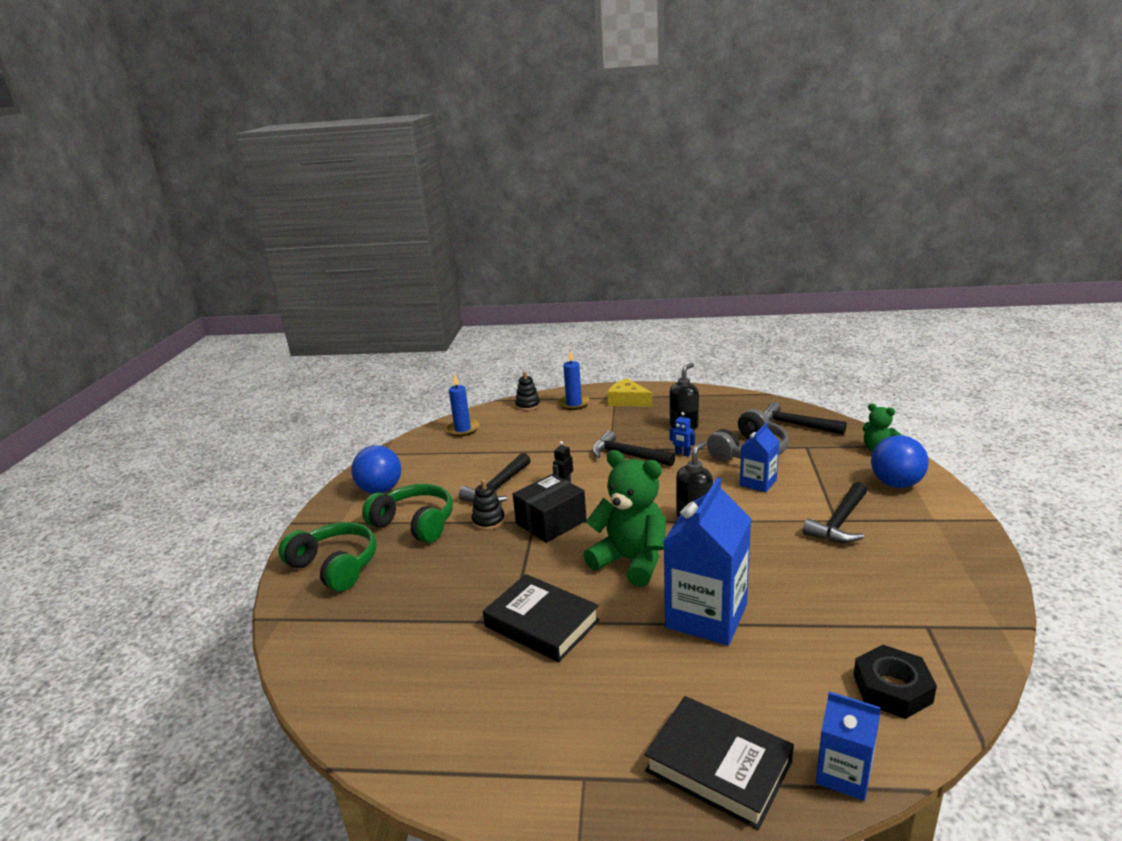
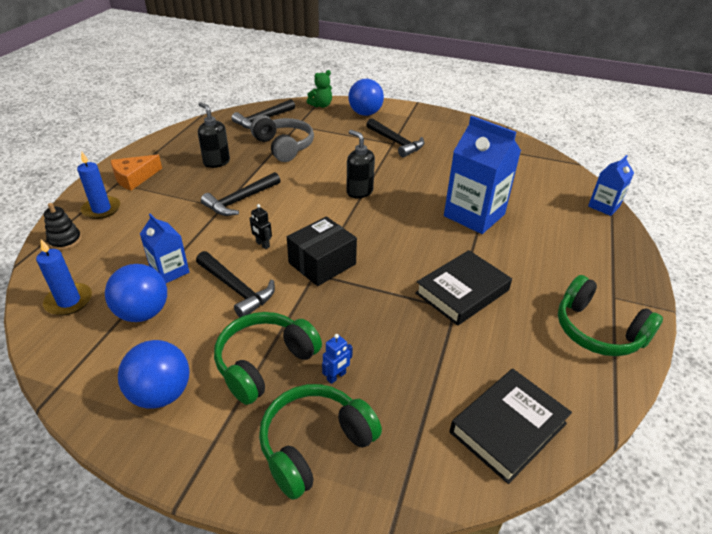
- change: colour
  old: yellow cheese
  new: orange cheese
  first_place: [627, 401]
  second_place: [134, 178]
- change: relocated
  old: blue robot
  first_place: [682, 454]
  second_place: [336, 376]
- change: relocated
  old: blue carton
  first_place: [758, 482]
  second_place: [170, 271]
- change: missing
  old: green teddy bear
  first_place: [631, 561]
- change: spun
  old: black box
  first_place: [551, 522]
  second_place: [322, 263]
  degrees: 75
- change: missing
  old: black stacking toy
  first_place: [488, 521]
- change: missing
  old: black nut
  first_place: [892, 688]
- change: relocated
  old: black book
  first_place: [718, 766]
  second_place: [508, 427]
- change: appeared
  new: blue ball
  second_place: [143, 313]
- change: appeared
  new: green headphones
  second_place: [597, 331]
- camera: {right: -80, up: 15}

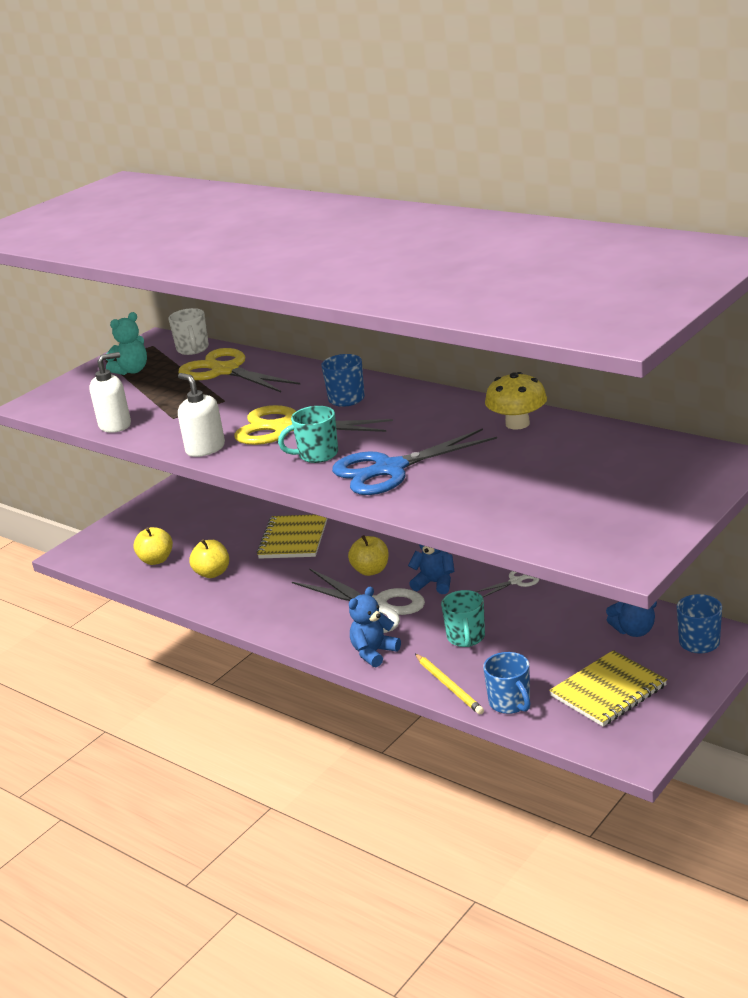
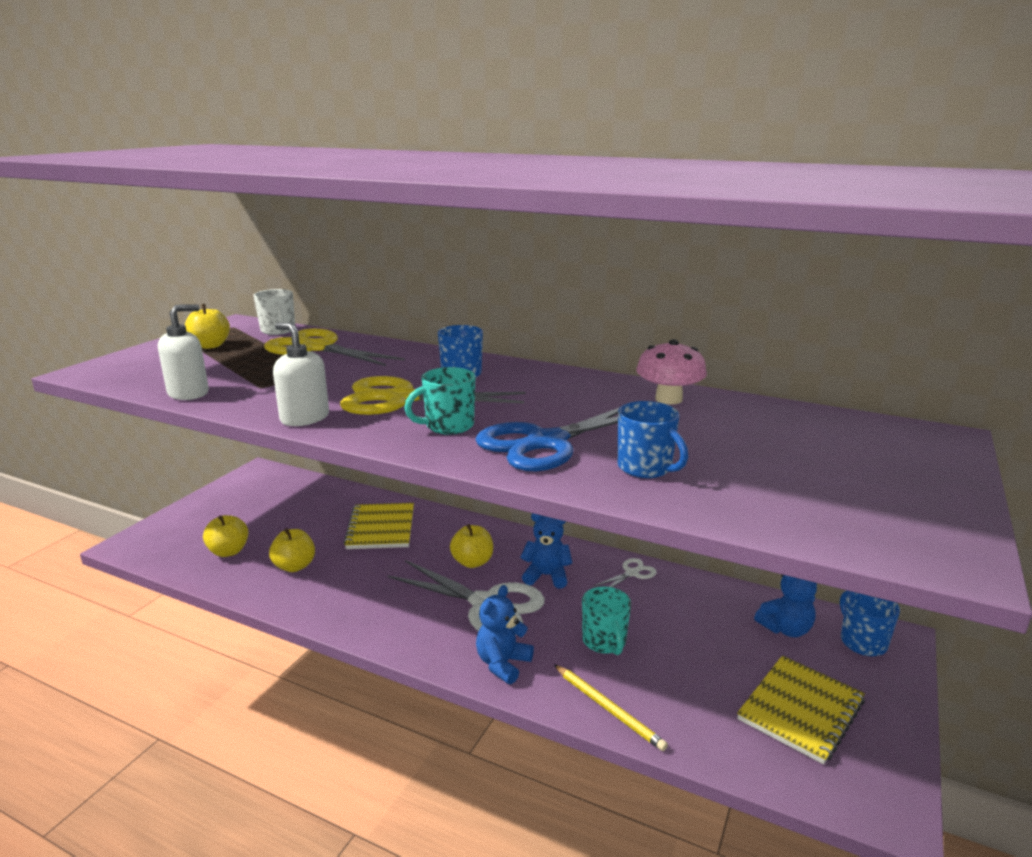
- change: exchanged
  old: turquoise teddy bear
  new: yellow apple
  first_place: [132, 371]
  second_place: [210, 346]
- change: colour
  old: yellow mushroom
  new: pink mushroom
  first_place: [517, 424]
  second_place: [668, 399]
- change: relocated
  old: blue mug
  first_place: [510, 703]
  second_place: [646, 468]
- camera: {right: -15, up: -5}

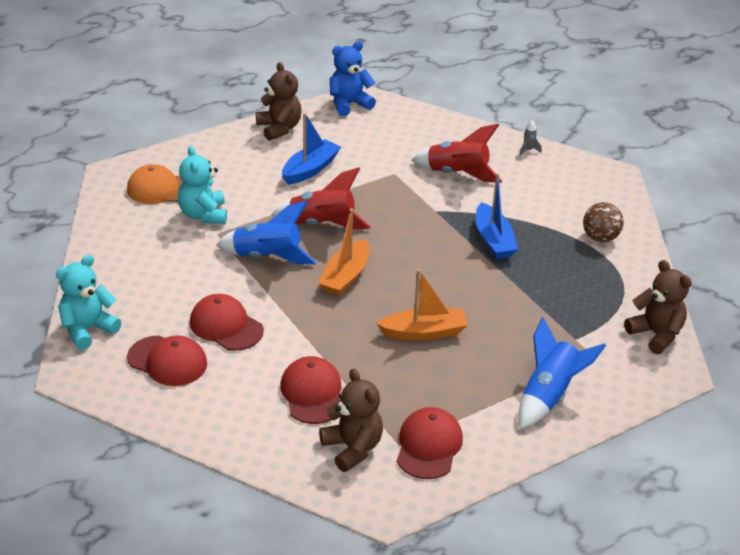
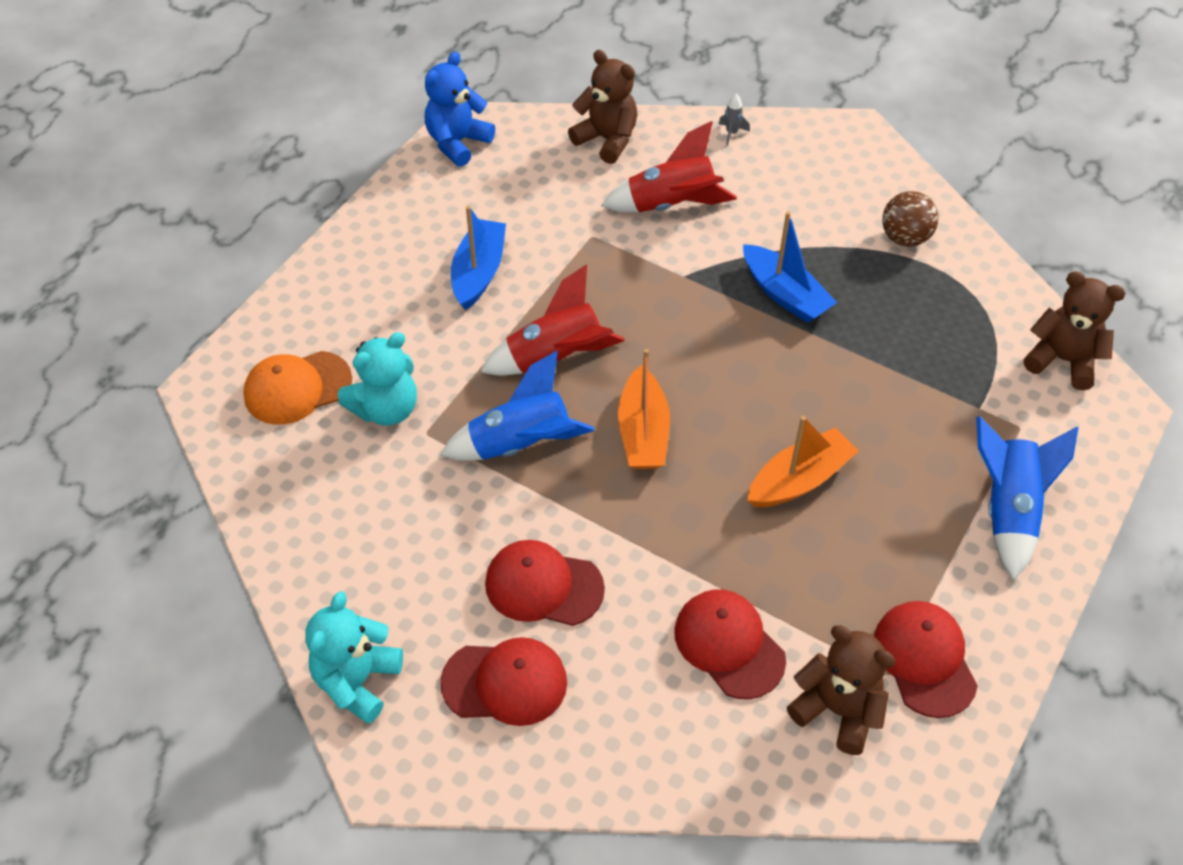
- change: relocated
  old: brown teddy bear
  first_place: [279, 128]
  second_place: [607, 140]
- change: spun
  old: turquoise teddy bear
  first_place: [203, 215]
  second_place: [386, 409]
  degrees: -90
- camera: {right: -25, up: 15}

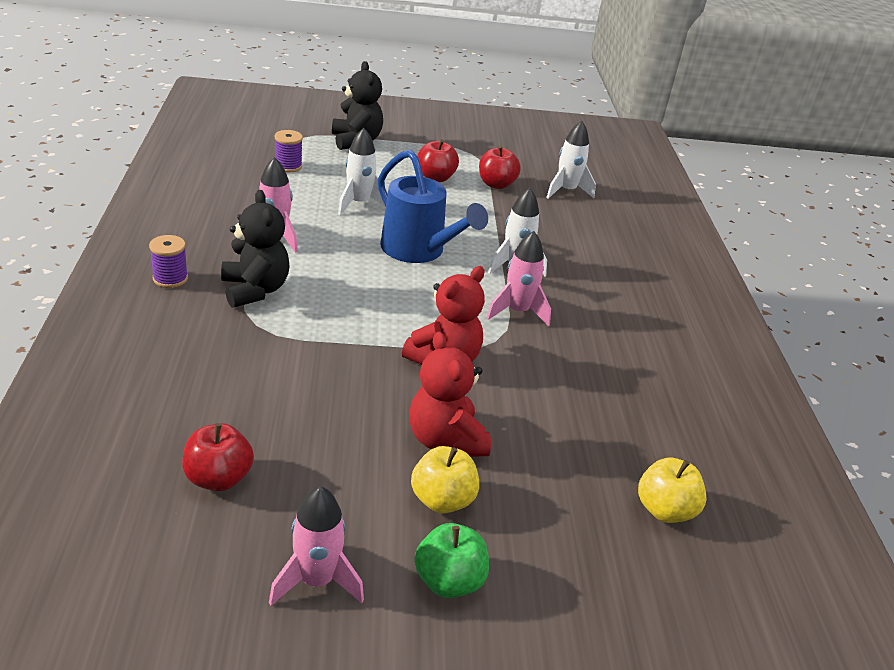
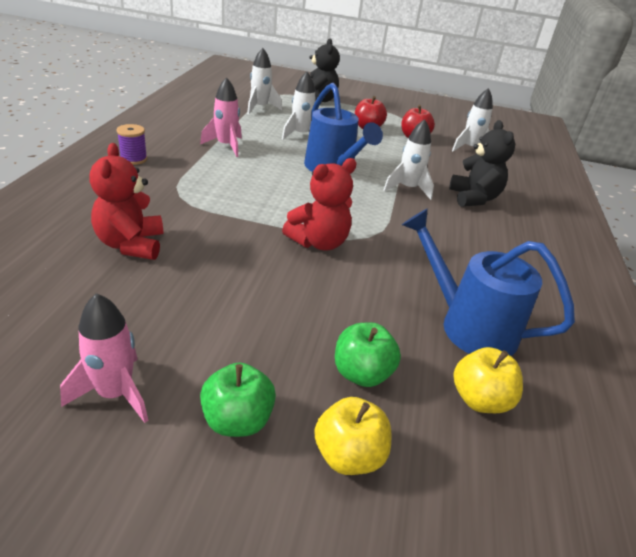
- change: exchanged
  old: purple spool
  new: white rocket
  first_place: [288, 166]
  second_place: [260, 108]
- change: relocated
  old: black teddy bear
  first_place: [255, 290]
  second_place: [474, 198]
- change: missing
  old: pink rocket
  first_place: [517, 311]
- change: relocated
  old: red teddy bear
  first_place: [445, 440]
  second_place: [131, 245]
- change: missing
  old: red apple
  first_place: [218, 478]
- change: relocated
  old: yellow apple
  first_place: [442, 500]
  second_place: [348, 455]
- change: appeared
  new: blue watering can
  second_place: [468, 325]
- change: appeared
  new: green apple
  second_place: [362, 373]
- camera: {right: 15, up: 0}

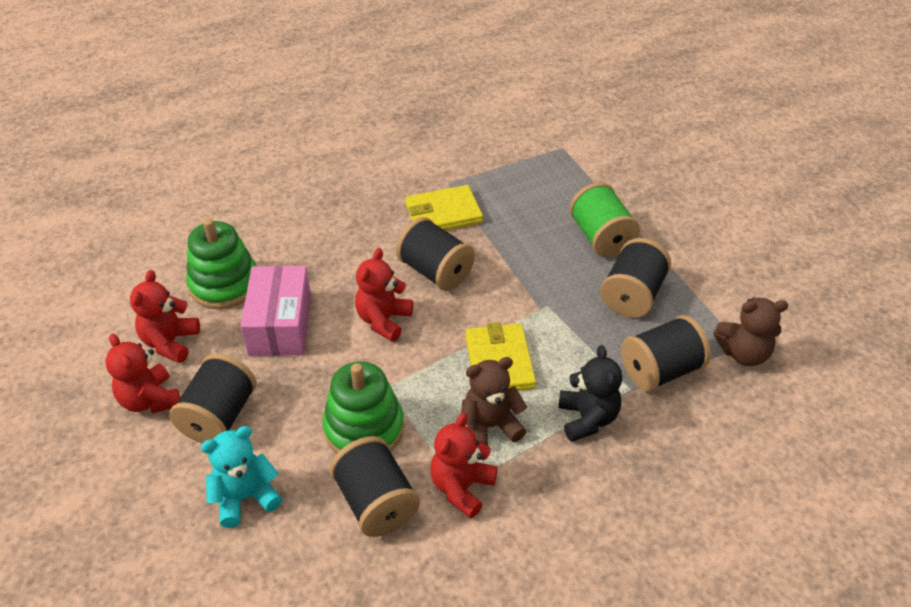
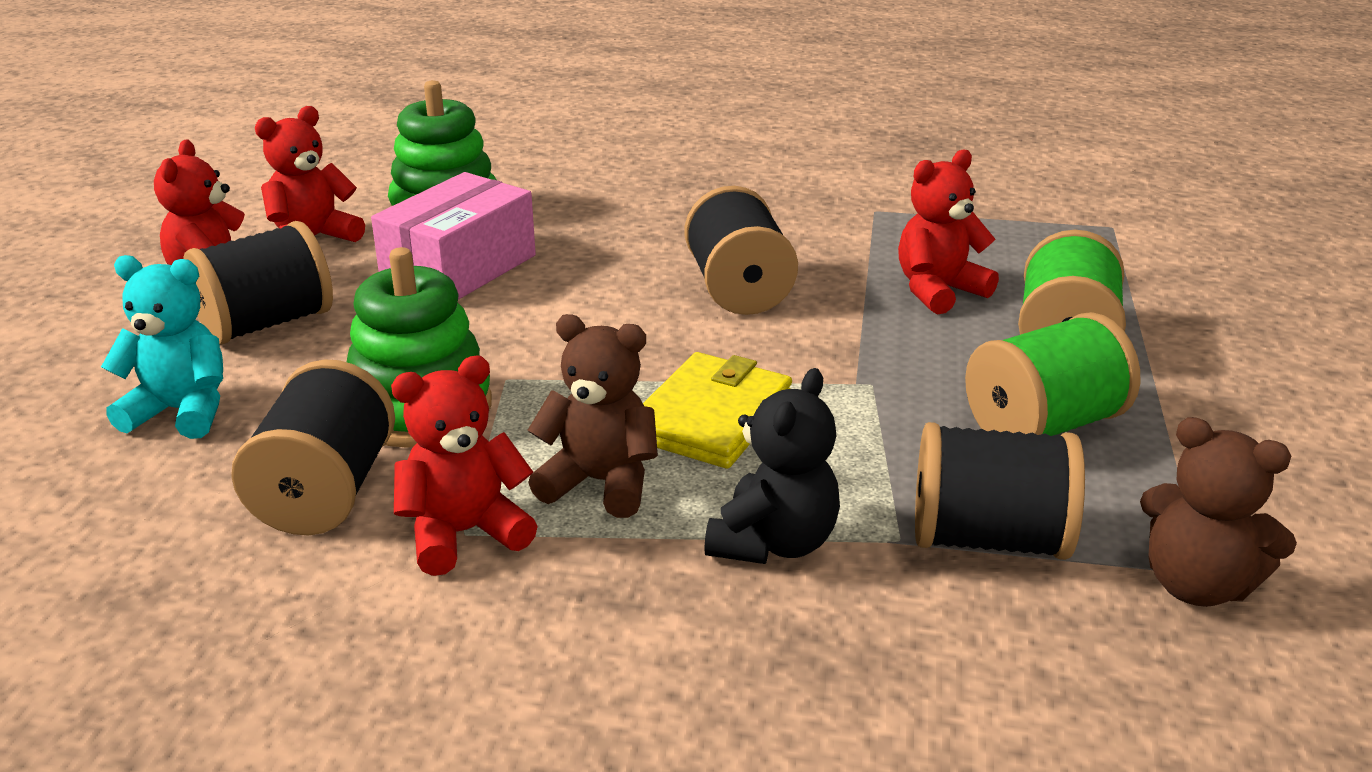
- change: missing
  old: yellow wallet
  first_place: [443, 213]
- change: colour
  old: black spool
  new: green spool
  first_place: [632, 295]
  second_place: [1043, 425]
- change: relocated
  old: red teddy bear
  first_place: [383, 320]
  second_place: [938, 291]
- camera: {right: 35, up: -15}

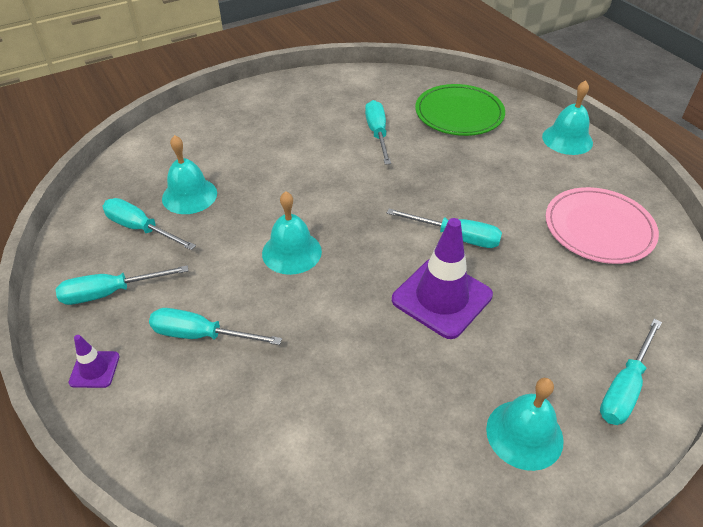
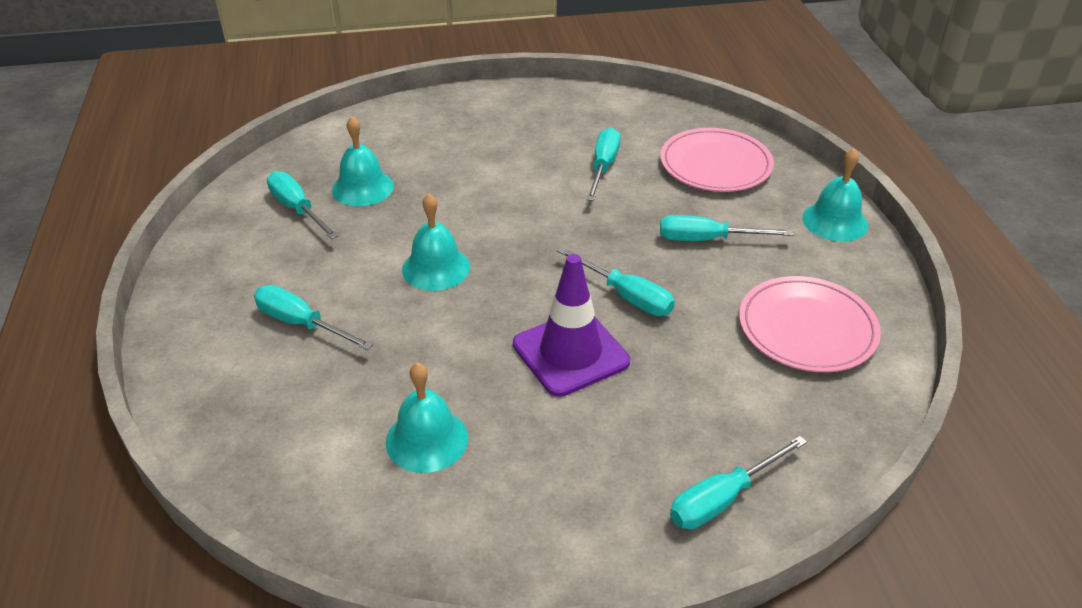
- change: colour
  old: green plate
  new: pink plate
  first_place: [459, 113]
  second_place: [715, 164]
- change: relocated
  old: turquoise screwdriver
  first_place: [110, 293]
  second_place: [707, 239]
- change: missing
  old: purple traffic cone
  first_place: [94, 369]
- change: relocated
  old: turquoise bell
  first_place: [524, 434]
  second_place: [427, 439]
- camera: {right: 20, up: -5}

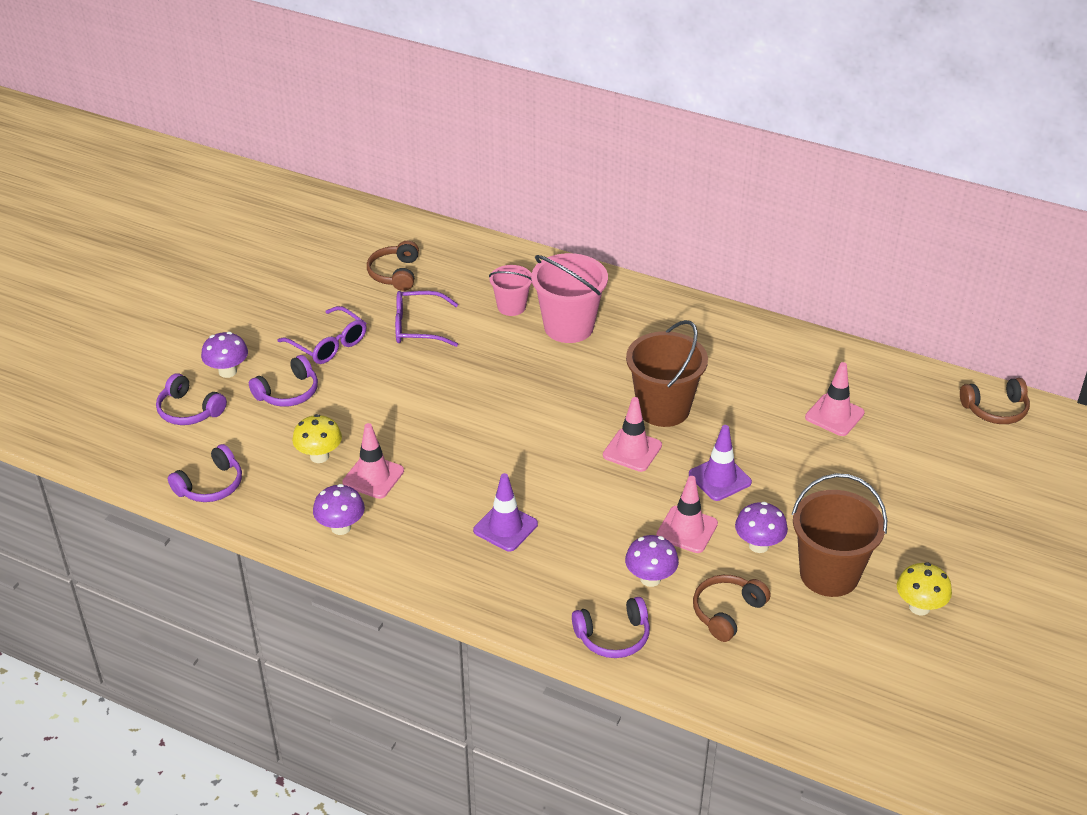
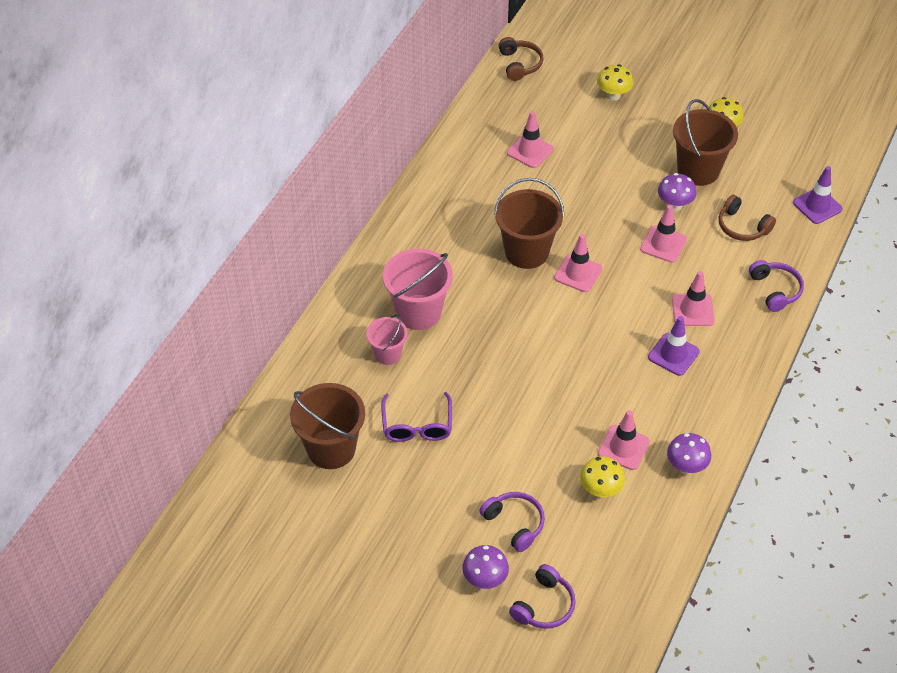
- change: exchanged
  old: brown headphones
  new: brown bucket
  first_place: [395, 274]
  second_place: [331, 449]
- change: missing
  old: purple glasses
  first_place: [329, 344]
- change: relocated
  old: purple traffic cone
  first_place: [720, 478]
  second_place: [817, 206]
- change: missing
  old: purple headphones
  first_place: [210, 485]
- change: missing
  old: purple mushroom
  first_place: [650, 578]
- change: appeared
  new: yellow mushroom
  second_place: [613, 95]
- change: appeared
  new: pink traffic cone
  second_place: [693, 310]
- camera: {right: -90, up: 10}

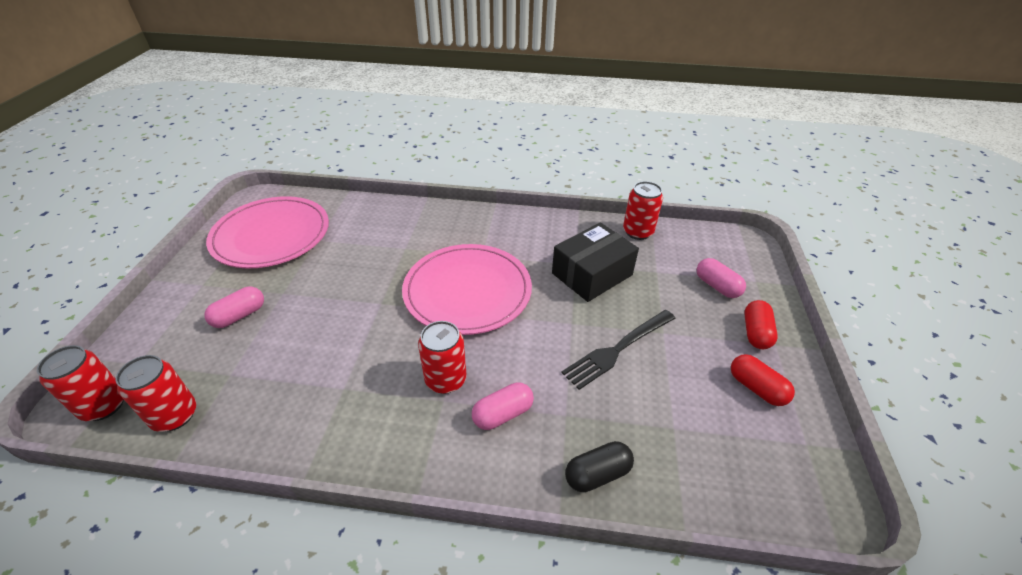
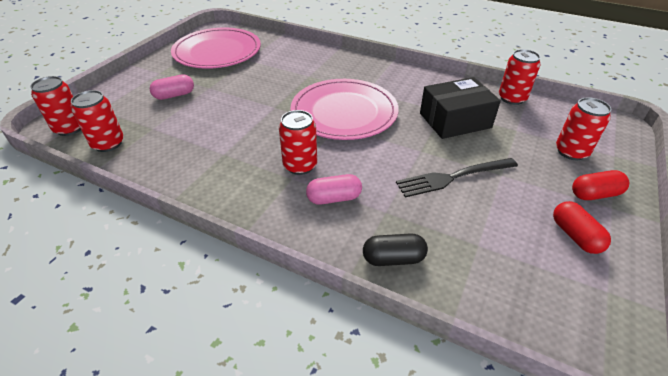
- change: exchanged
  old: pink capsule
  new: red can
  first_place: [717, 286]
  second_place: [571, 152]
- change: spun
  old: red capsule
  first_place: [755, 333]
  second_place: [595, 194]
  degrees: 45
- camera: {right: 20, up: 0}

